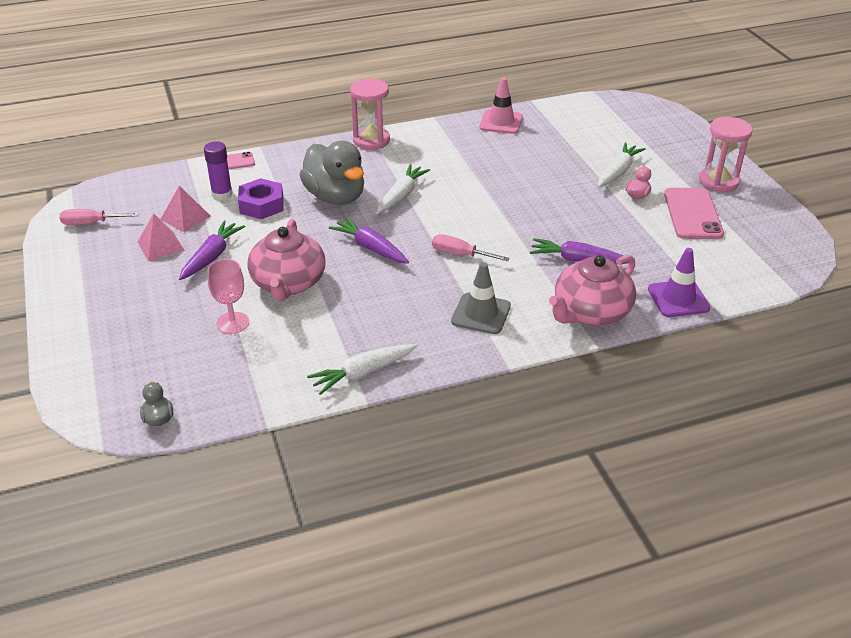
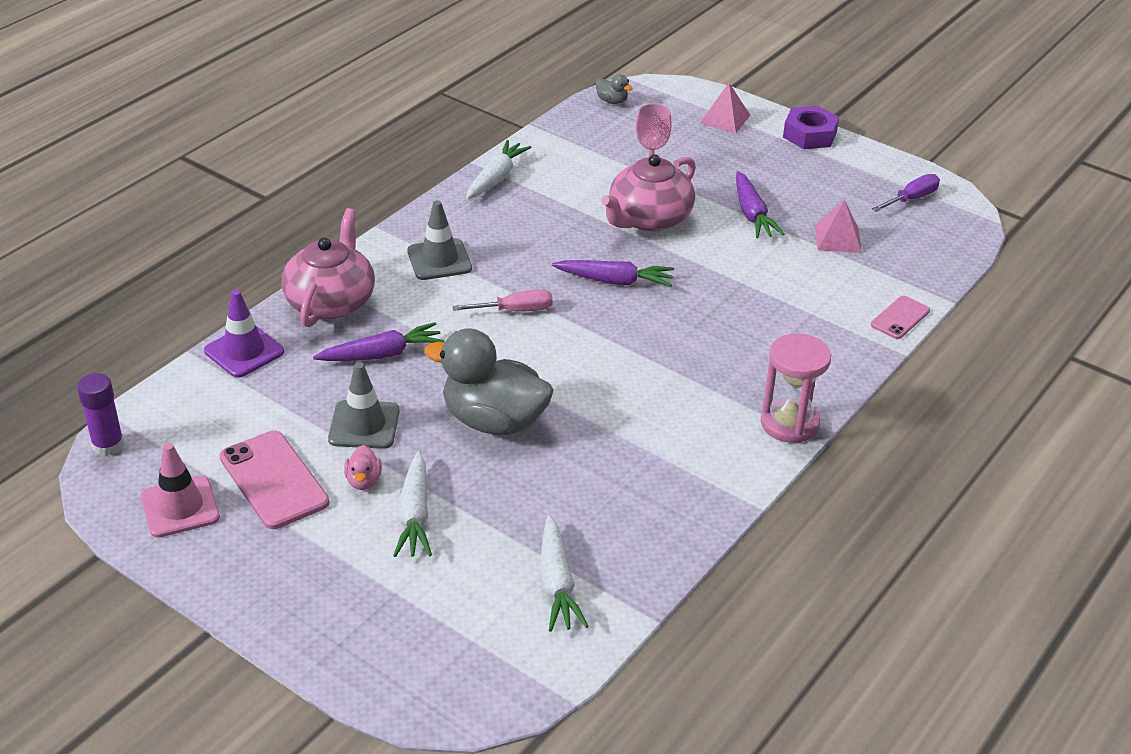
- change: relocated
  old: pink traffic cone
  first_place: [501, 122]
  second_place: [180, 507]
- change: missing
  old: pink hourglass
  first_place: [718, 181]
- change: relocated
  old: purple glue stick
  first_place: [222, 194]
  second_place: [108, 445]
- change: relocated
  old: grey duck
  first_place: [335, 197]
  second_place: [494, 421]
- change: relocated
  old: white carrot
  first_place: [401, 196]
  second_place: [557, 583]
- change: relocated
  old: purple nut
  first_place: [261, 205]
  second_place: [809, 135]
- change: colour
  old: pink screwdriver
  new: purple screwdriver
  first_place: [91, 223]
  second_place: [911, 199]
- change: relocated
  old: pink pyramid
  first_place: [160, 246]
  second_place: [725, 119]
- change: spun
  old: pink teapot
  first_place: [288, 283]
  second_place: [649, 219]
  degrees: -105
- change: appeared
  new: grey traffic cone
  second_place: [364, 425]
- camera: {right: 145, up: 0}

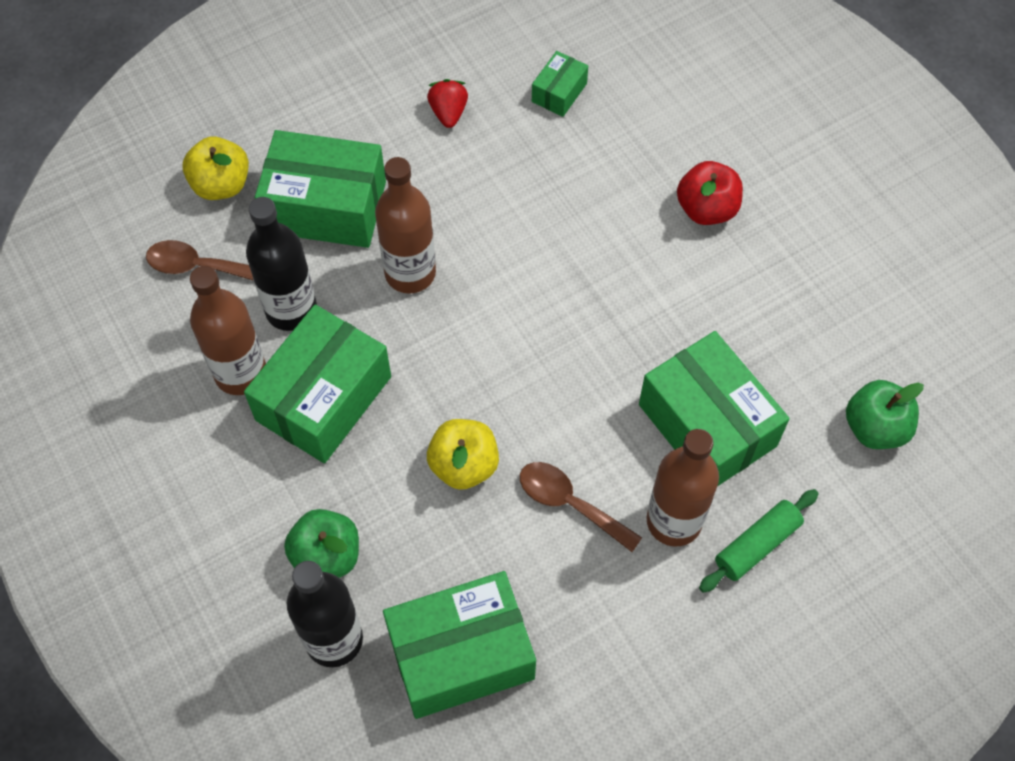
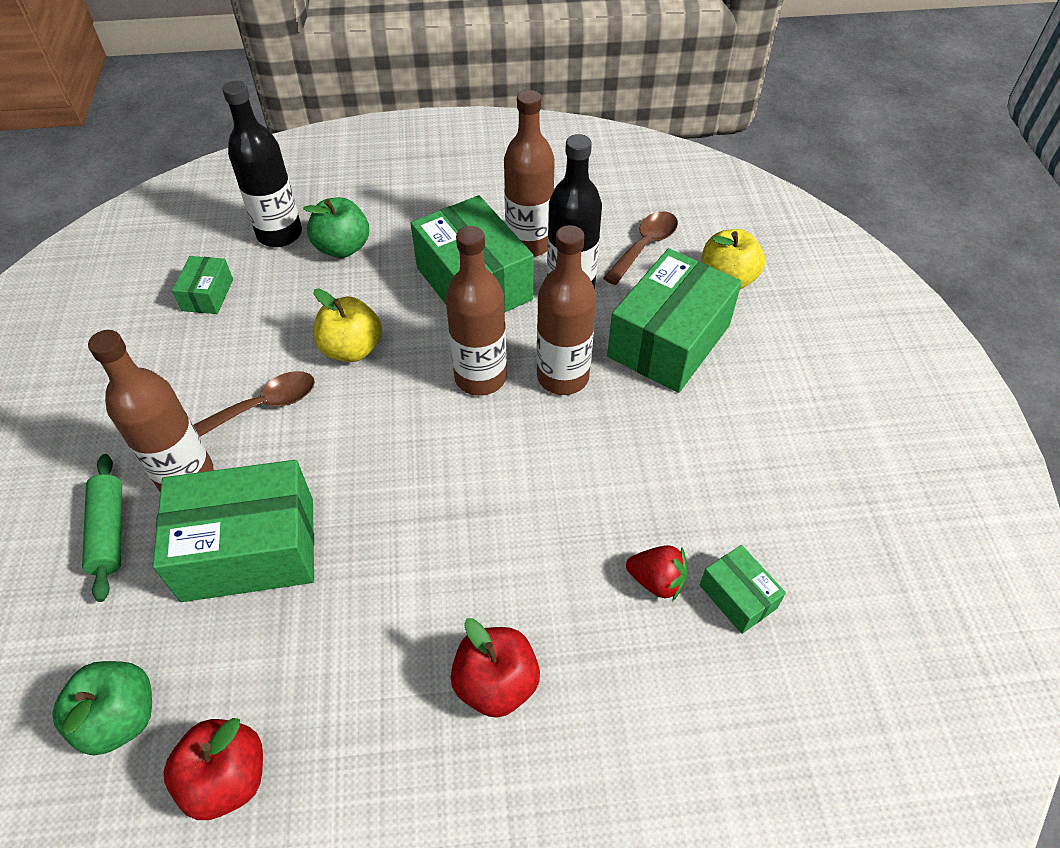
- change: relocated
  old: red strawberry
  first_place: [448, 112]
  second_place: [656, 581]
- change: size
  old: green box
  first_place: [461, 655]
  second_place: [207, 295]
  factor: 0.48
- change: appeared
  new: brown bottle
  second_place: [480, 377]
- change: appeared
  new: red apple
  second_place: [227, 778]
- camera: {right: 115, up: -10}

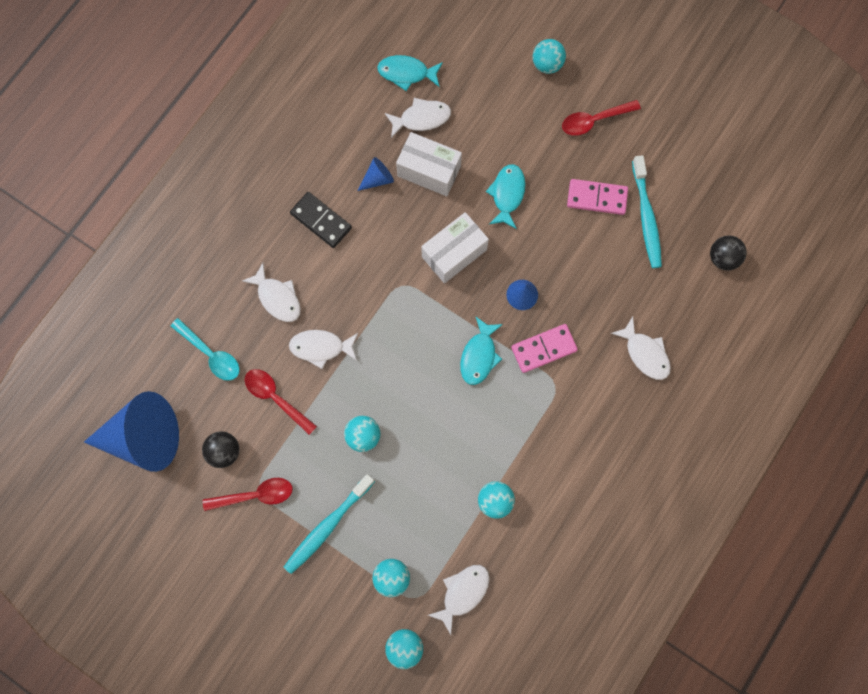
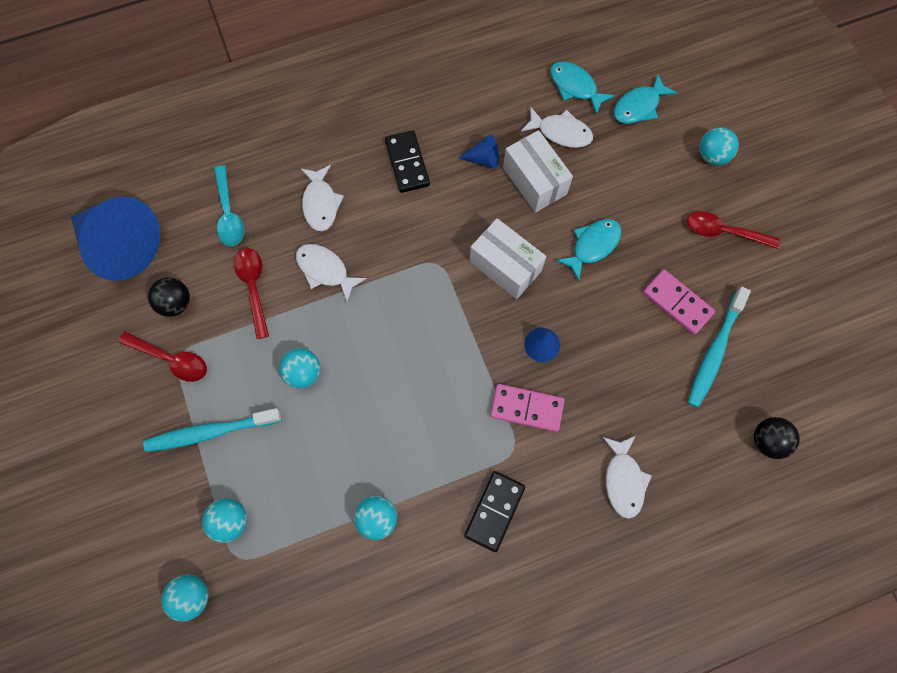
- change: spun
  old: white box
  first_place: [454, 253]
  second_place: [505, 266]
  degrees: 45
- change: relocated
  old: turquoise fish
  first_place: [479, 355]
  second_place: [639, 106]
- change: missing
  old: white fish
  first_place: [463, 593]
- change: appeared
  new: black domino
  second_place: [494, 511]
- camera: {right: 35, up: -5}

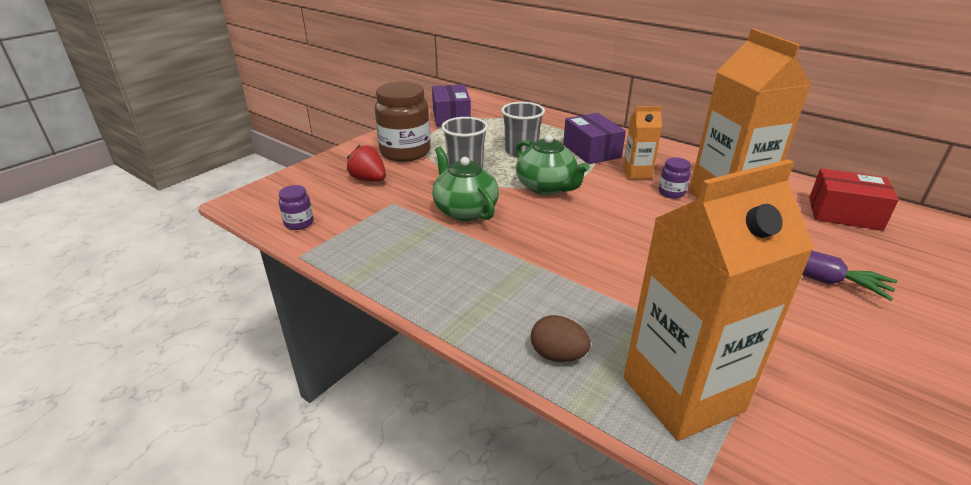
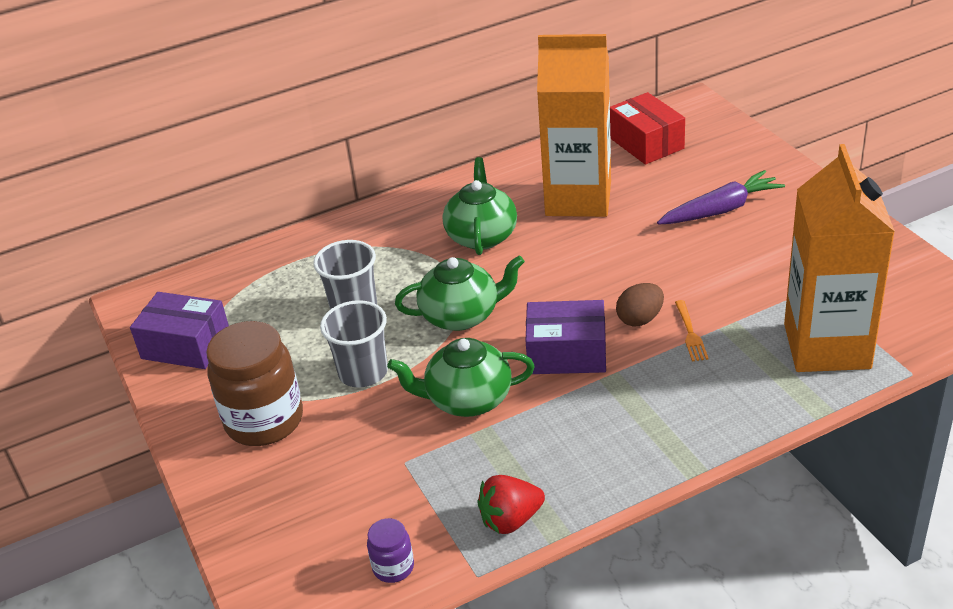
- change: exchanged
  old: orange carton
  new: green teapot
  first_place: [637, 173]
  second_place: [481, 236]
- change: relocated
  old: purple box
  first_place: [591, 151]
  second_place: [567, 353]
- change: relocated
  old: red strawberry
  first_place: [369, 180]
  second_place: [510, 520]
- change: missing
  old: purple jar
  first_place: [671, 193]
- change: spun
  old: red box
  first_place: [844, 213]
  second_place: [646, 143]
  degrees: -75
- change: relocated
  old: brown egg
  first_place: [558, 355]
  second_place: [640, 319]
- change: appeared
  new: orange fork
  second_place: [690, 333]
- camera: {right: -60, up: 5}

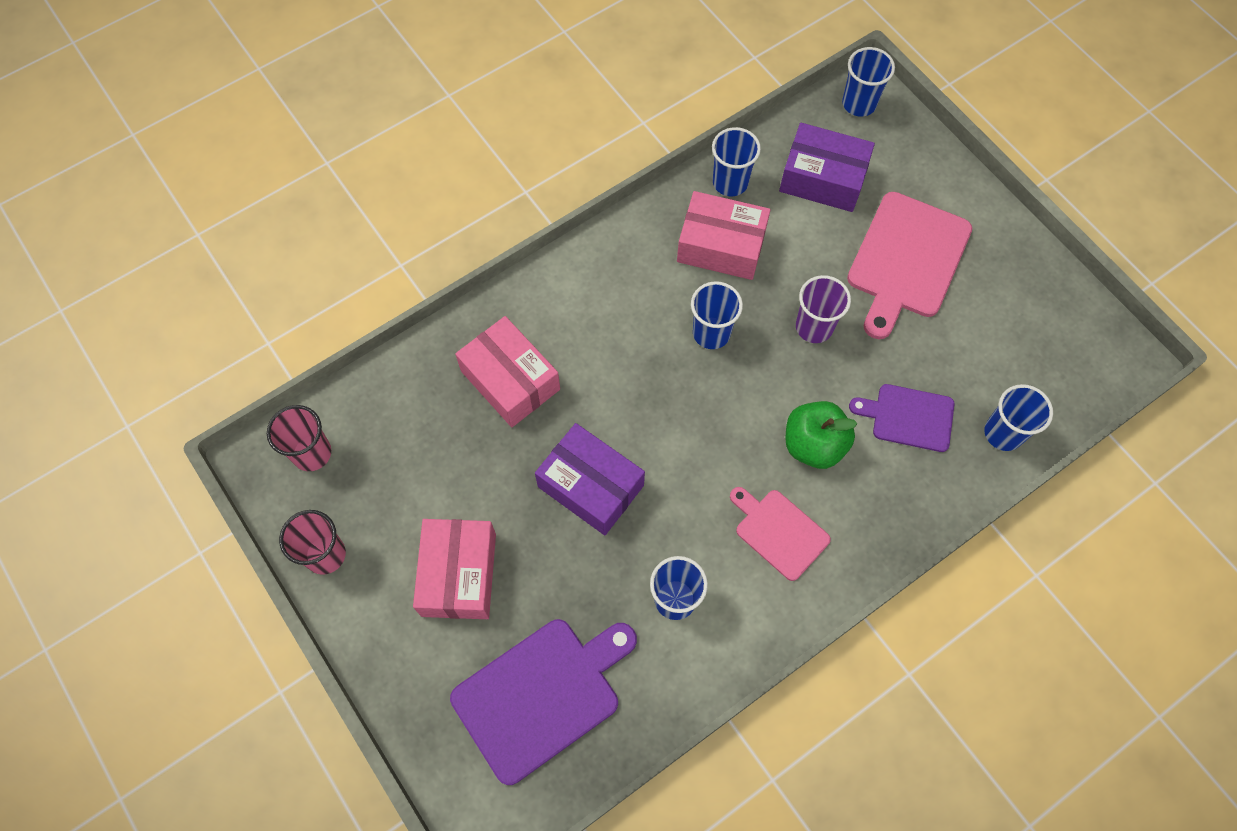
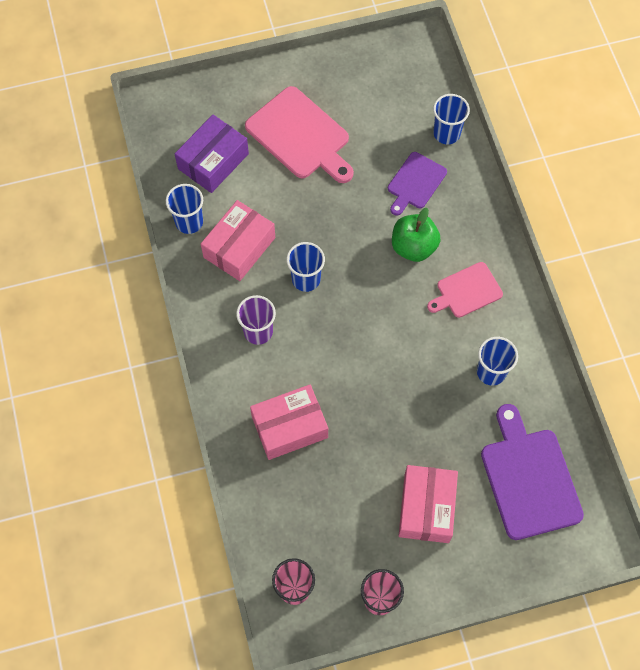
- change: missing
  old: blue cup
  first_place: [859, 103]
- change: relocated
  old: purple cup
  first_place: [814, 327]
  second_place: [258, 331]
- change: missing
  old: purple box
  first_place: [590, 486]
- change: spun
  old: pink box
  first_place: [459, 574]
  second_place: [426, 508]
  degrees: 75
- camera: {right: -70, up: 0}

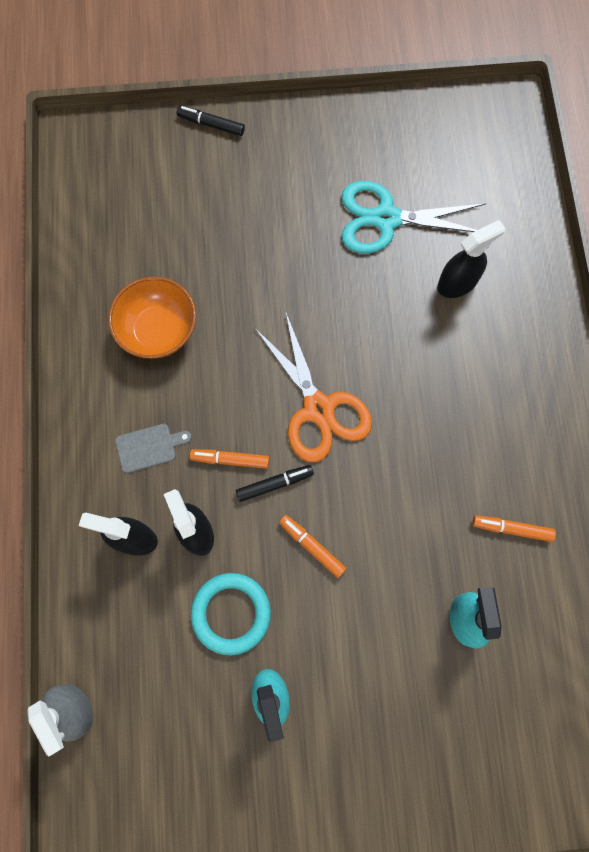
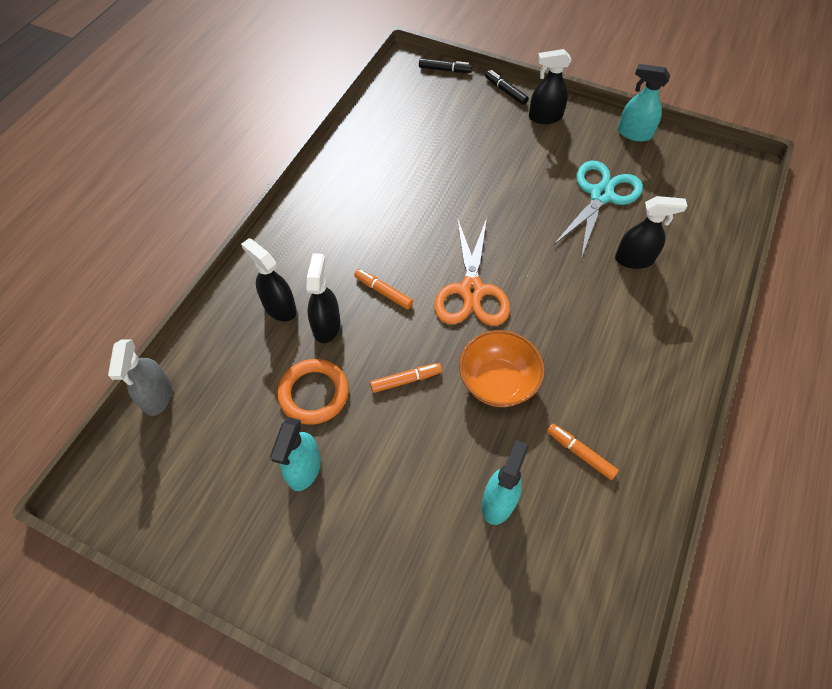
- change: spun
  old: turquoise scissors
  first_place: [386, 219]
  second_place: [601, 195]
  degrees: 90
- change: relocated
  old: orange bowl
  first_place: [158, 330]
  second_place: [497, 382]
- change: missing
  old: grey cutting board
  first_place: [149, 447]
- change: relocated
  old: black marker
  first_place: [274, 484]
  second_place: [445, 70]
- change: spun
  old: orange marker
  first_place: [312, 546]
  second_place: [406, 380]
  degrees: 90
- change: colour
  old: turquoise ring
  new: orange ring
  first_place: [231, 613]
  second_place: [314, 393]
- change: appeared
  new: black spray bottle
  second_place: [545, 117]
- change: appeared
  new: turquoise spray bottle
  second_place: [634, 133]
- camera: {right: 30, up: -15}

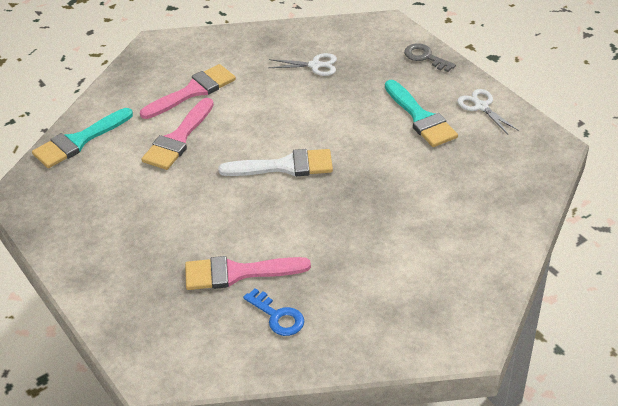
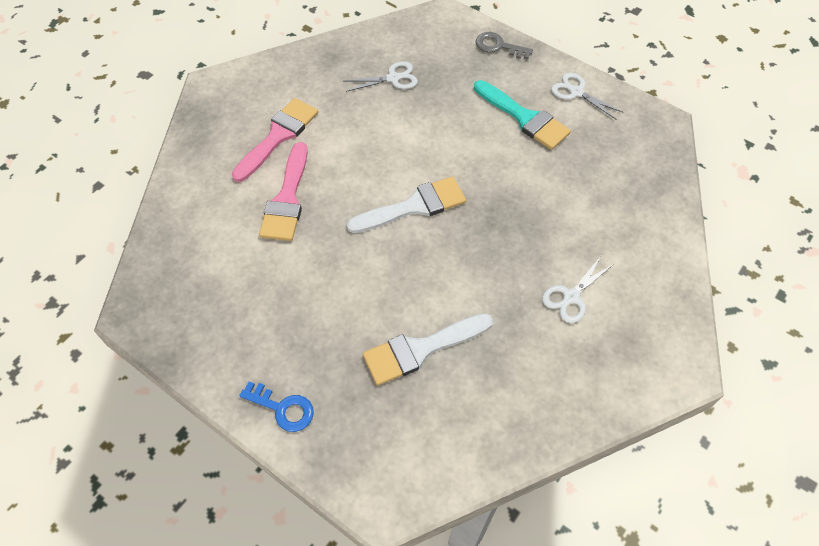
- change: missing
  old: turquoise brush
  first_place: [79, 141]
- change: colour
  old: pink brush
  new: white brush
  first_place: [237, 273]
  second_place: [421, 349]
- change: relocated
  old: blue key
  first_place: [278, 316]
  second_place: [283, 408]
- change: appeared
  new: white scissors
  second_place: [571, 297]
- camera: {right: -20, up: 15}

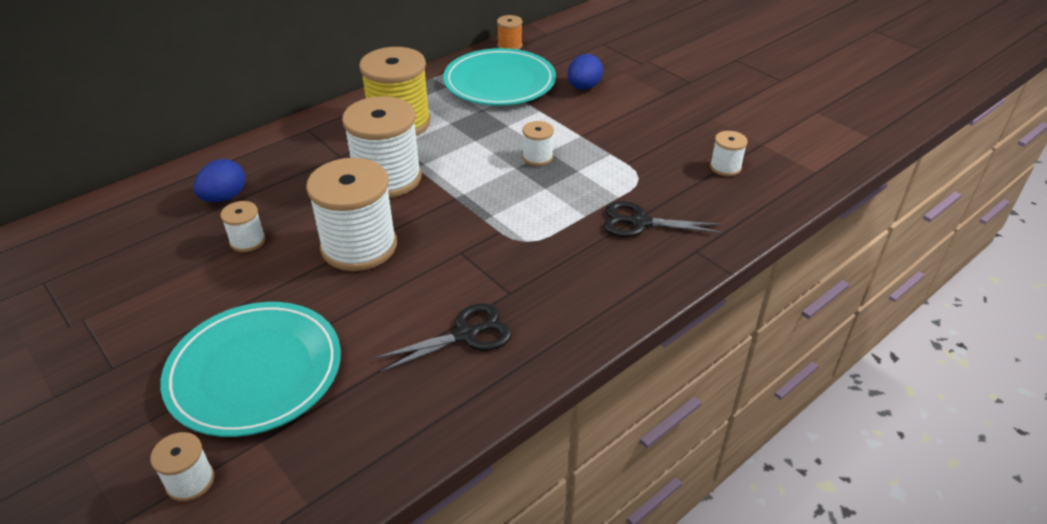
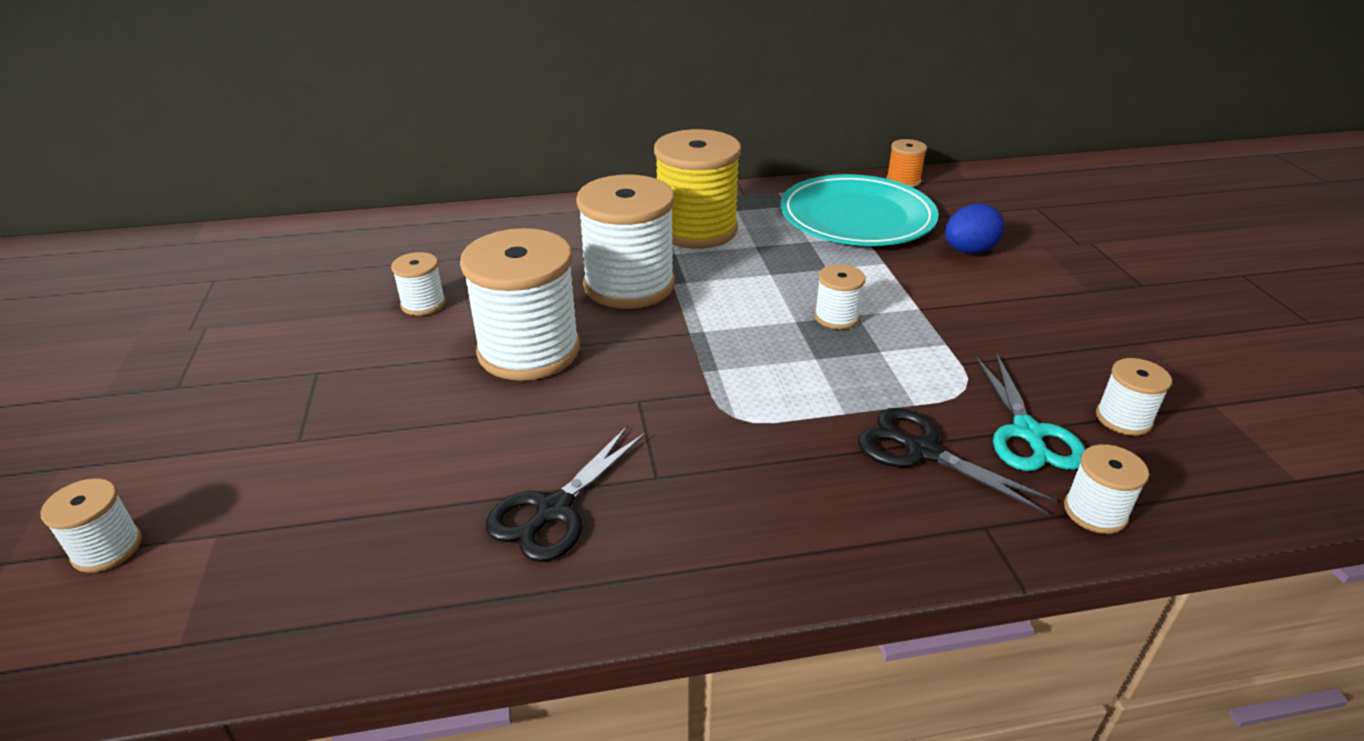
- change: missing
  old: blue egg
  first_place: [224, 197]
- change: missing
  old: turquoise plate
  first_place: [255, 372]
- change: spun
  old: black scissors
  first_place: [466, 335]
  second_place: [554, 510]
  degrees: 120
- change: appeared
  new: turquoise scissors
  second_place: [1027, 433]
- change: appeared
  new: white spool
  second_place: [1095, 512]
- camera: {right: 30, up: -5}

